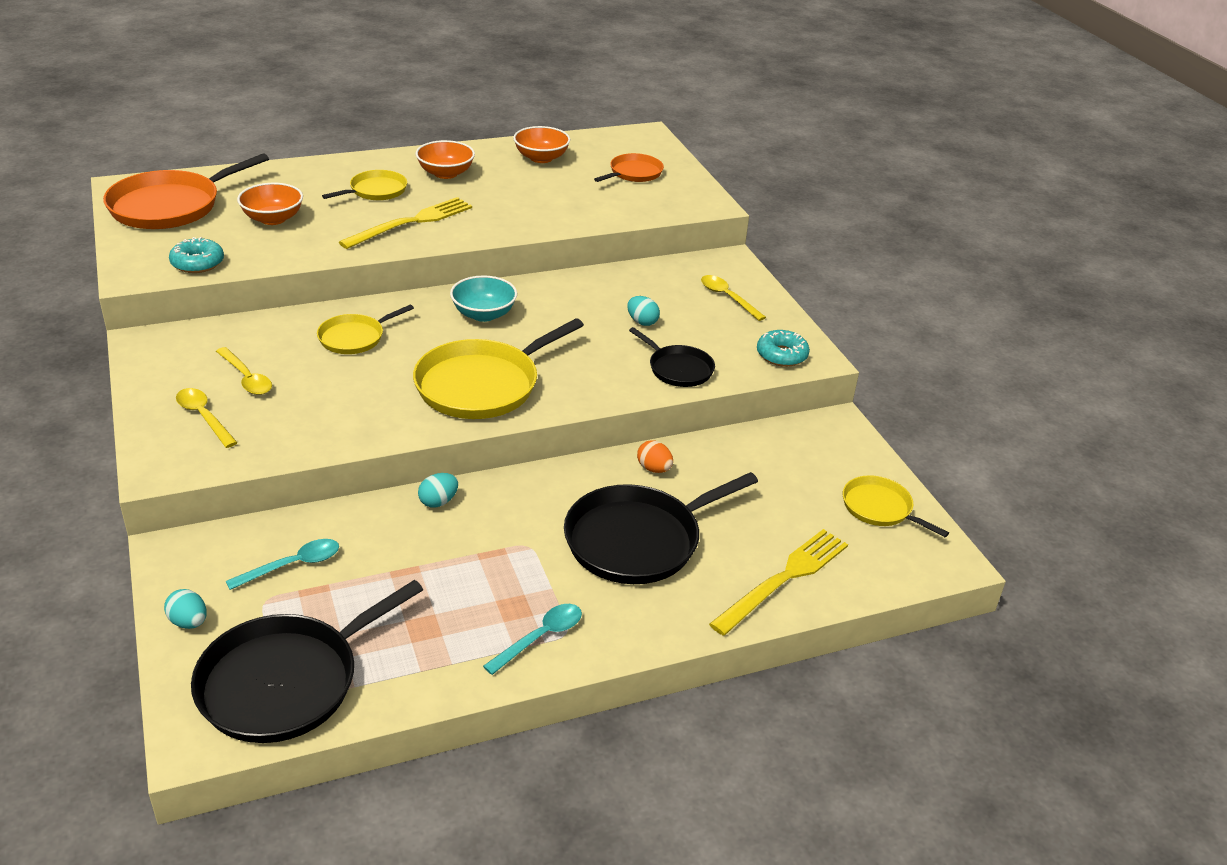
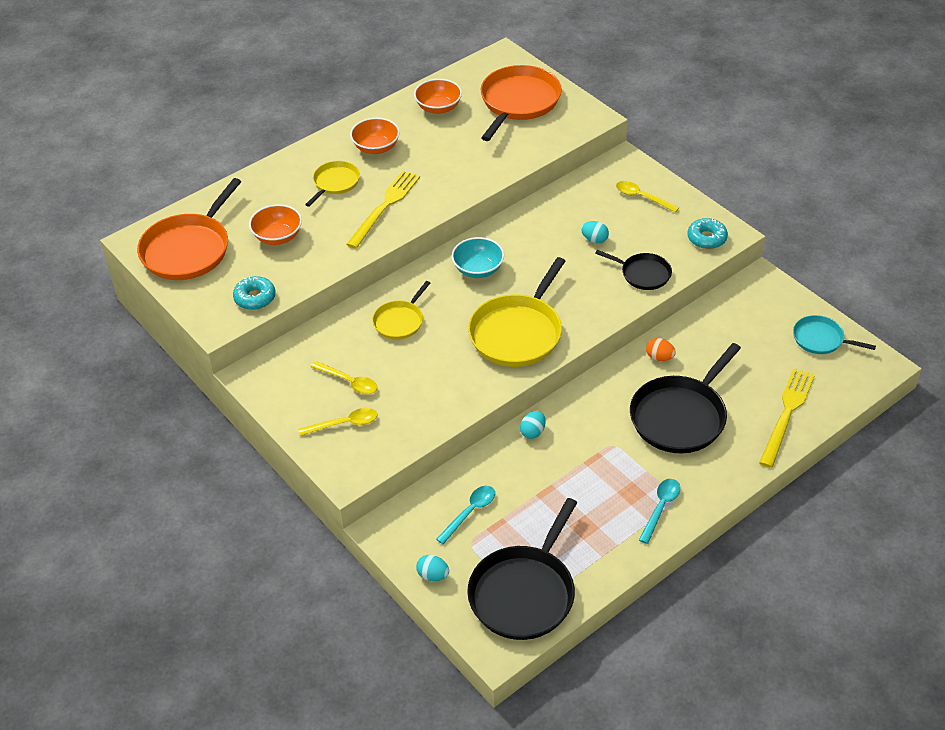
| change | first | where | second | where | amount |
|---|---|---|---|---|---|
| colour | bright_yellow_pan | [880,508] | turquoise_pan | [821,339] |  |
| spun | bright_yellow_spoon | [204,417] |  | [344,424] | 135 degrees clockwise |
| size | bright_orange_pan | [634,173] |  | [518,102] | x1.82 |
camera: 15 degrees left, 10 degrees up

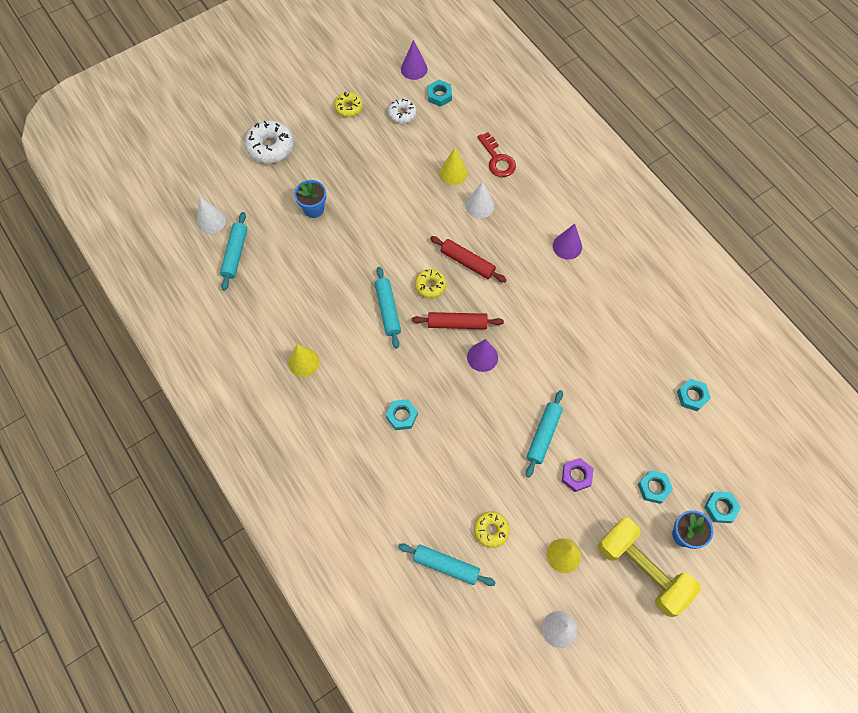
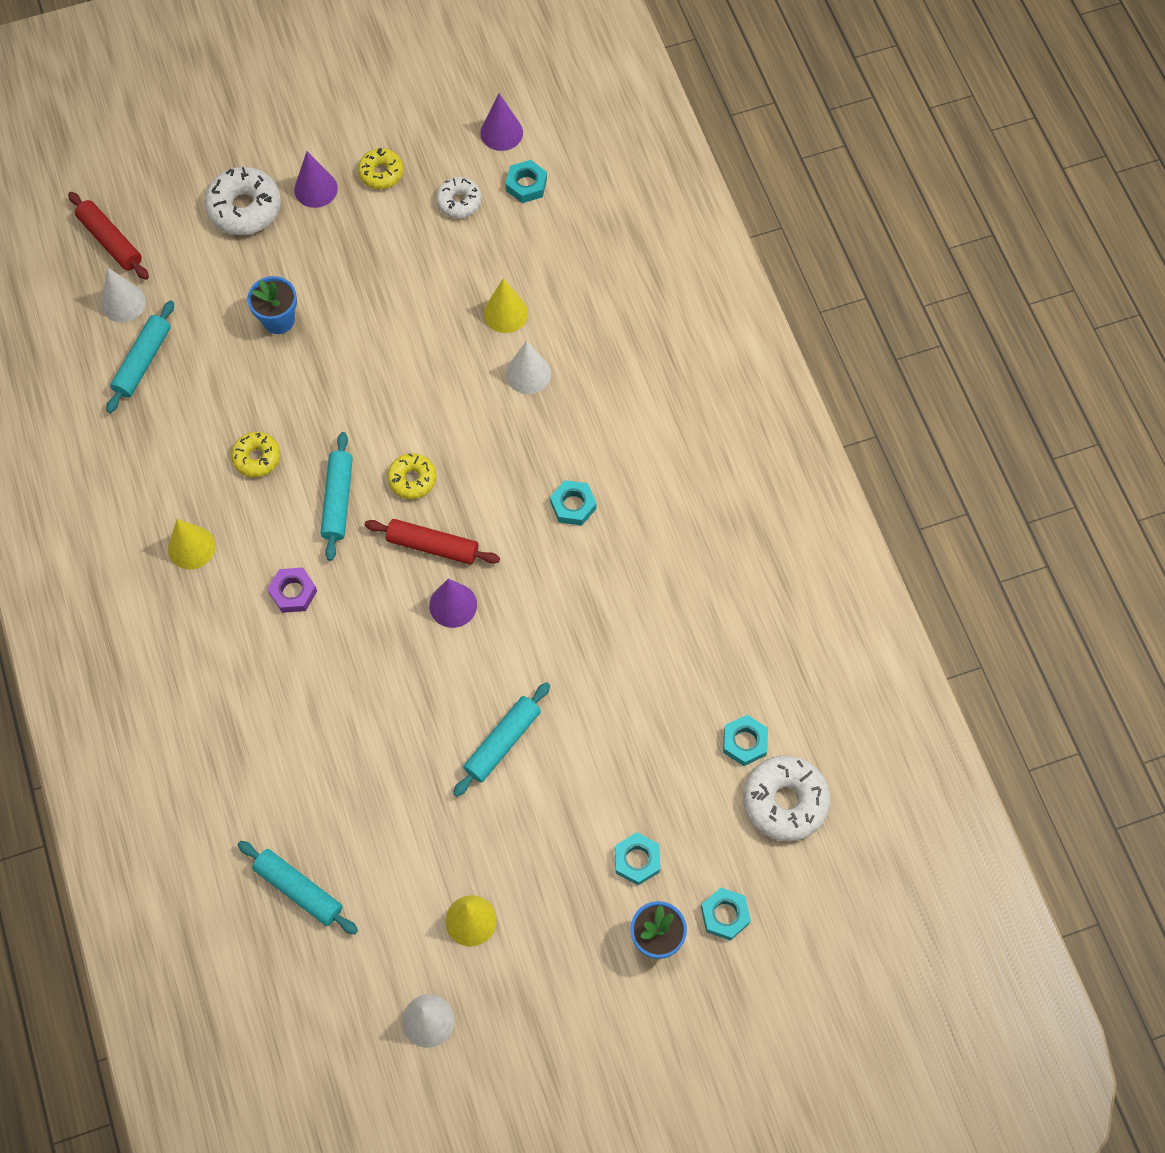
| change | first | where | second | where | amount |
|---|---|---|---|---|---|
| missing | crimson_door_key | [497,159] |  |  |  |
| missing | bright_yellow_free_weight | [642,569] |  |  |  |
| appeared |  |  | white_glazed_donut | [785,801] |  |
| relocated | turquoise_hex_nut | [402,416] |  | [573,505] |  |
| relocated | crimson_pastry_roller | [467,262] |  | [111,241] |  |
| relocated | bright_yellow_glazed_donut | [491,530] |  | [257,458] |  |
| relocated | purple_cone_shape | [567,246] |  | [316,189] |  |
| relocated | purple_hex_nut | [576,476] |  | [293,592] |  |
camera: 15 degrees right, 0 degrees up

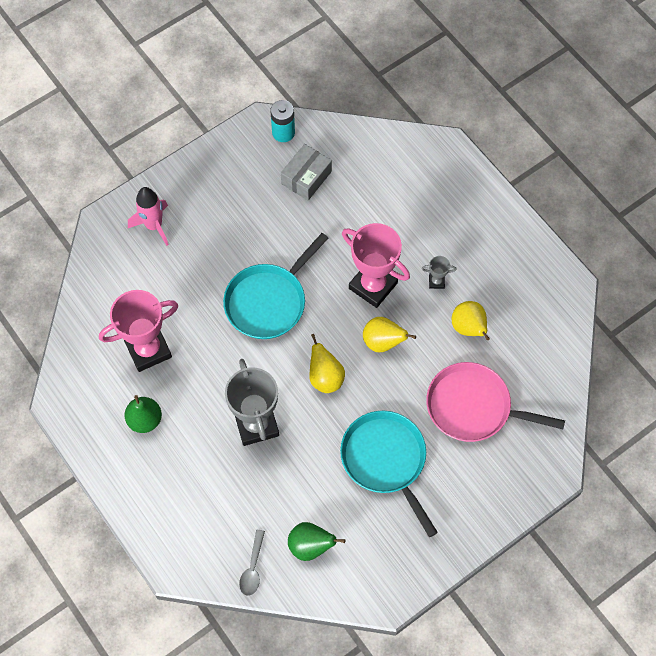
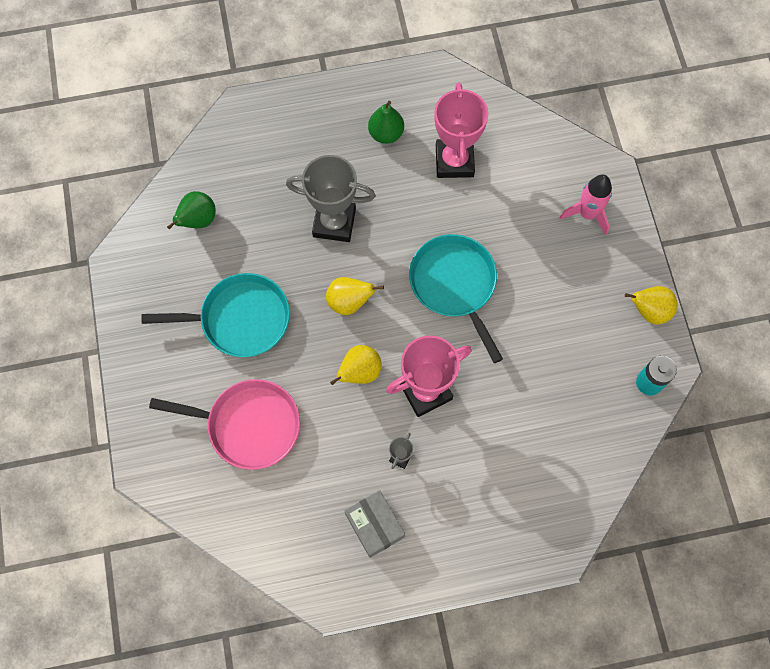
| change | first | where | second | where | amount |
|---|---|---|---|---|---|
| missing | ash-grey_spoon | [252,568] |  |  |  |
| relocated | ash-grey_parcel | [306,178] |  | [374,525] |  |
| relocated | bright_yellow_toy_pear | [469,328] |  | [649,311] |  |
| spun | rosy_pan | [473,407] |  | [249,425] | 60 degrees clockwise |
camera: 115 degrees right, 5 degrees up

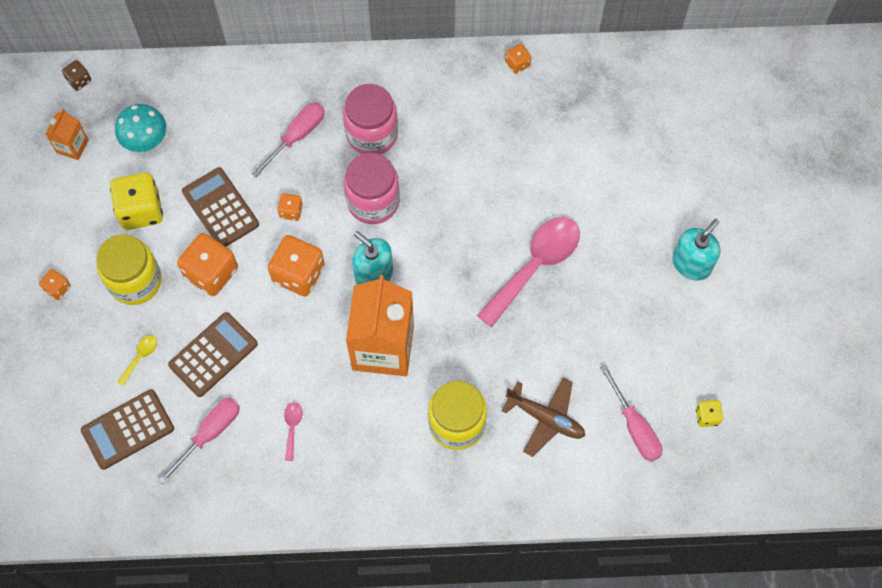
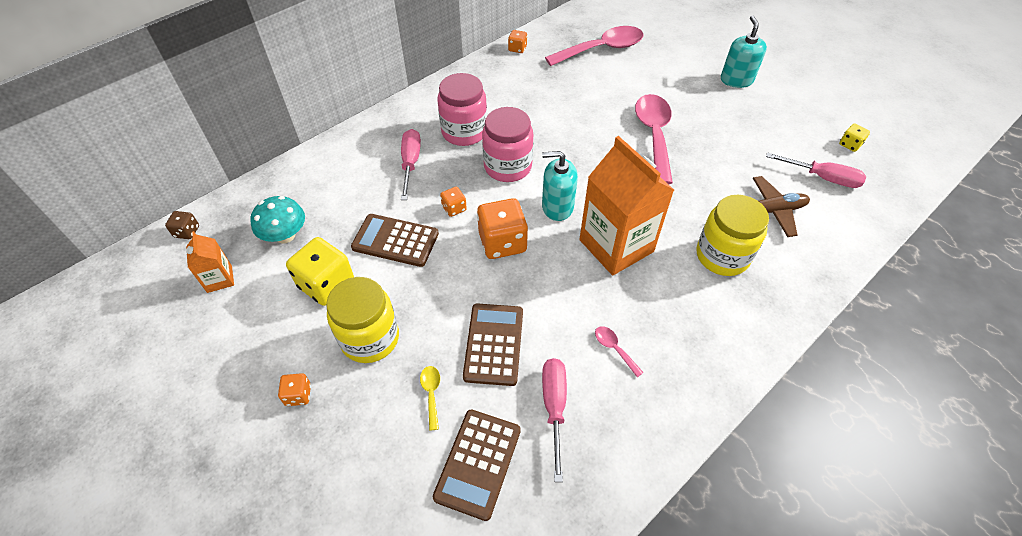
| change | first | where | second | where | amount |
|---|---|---|---|---|---|
| missing | bright_orange_game_die | [211,272] |  |  |  |
| appeared |  |  | rosy_spoon | [601,49] |  |
camera: 40 degrees left, 15 degrees down

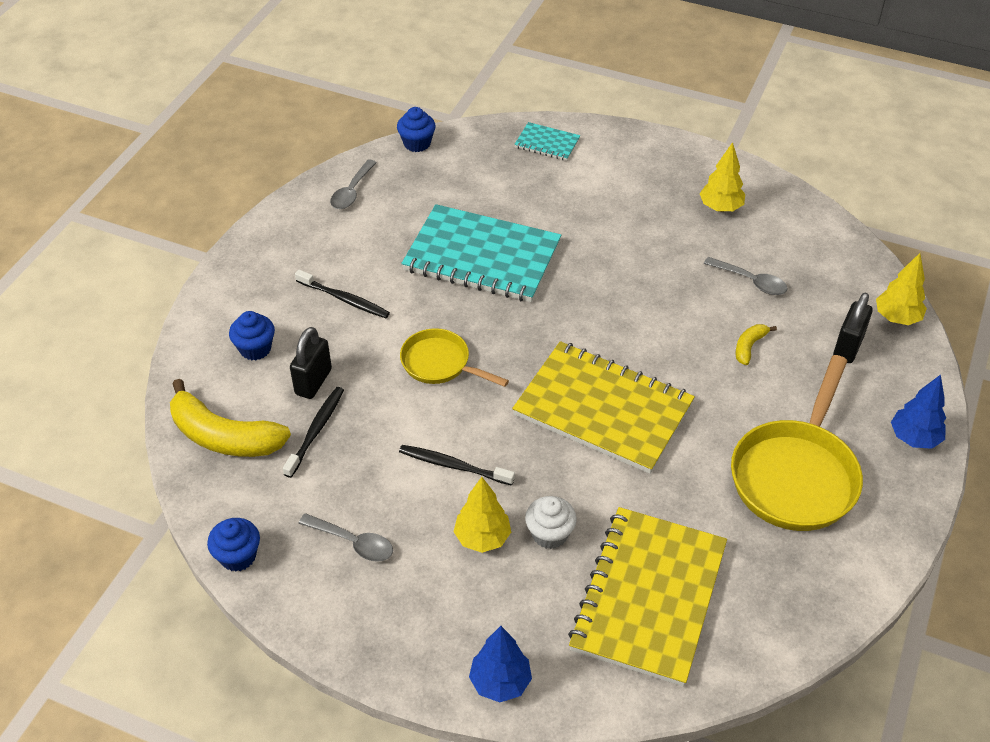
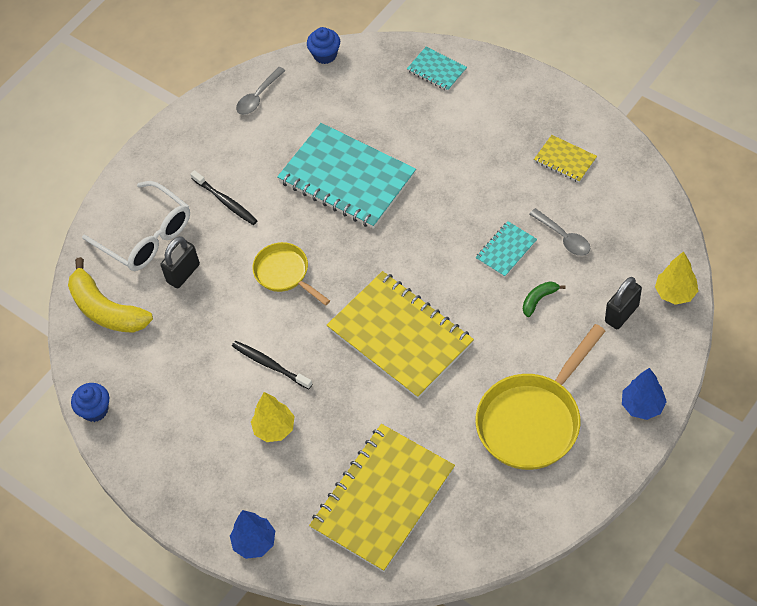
| change | first | where | second | where | amount |
|---|---|---|---|---|---|
| missing | jet-black_toothbrush | [316,430] |  |  |  |
| missing | ash-grey_spoon | [353,542] |  |  |  |
| missing | white_cupcake | [549,534] |  |  |  |
| appeared |  |  | turquoise_notepad | [506,250] |  |
| exchanged | royal_blue_cupcake | [255,349] | white_eyeglasses | [146,236] |  |
| exchanged | bright_yellow_tree | [720,208] | bright_yellow_notepad | [565,160] |  |
| colour | bright_yellow_banana | [749,347] | green_banana | [539,300] |  |
camera: 20 degrees right, 10 degrees up

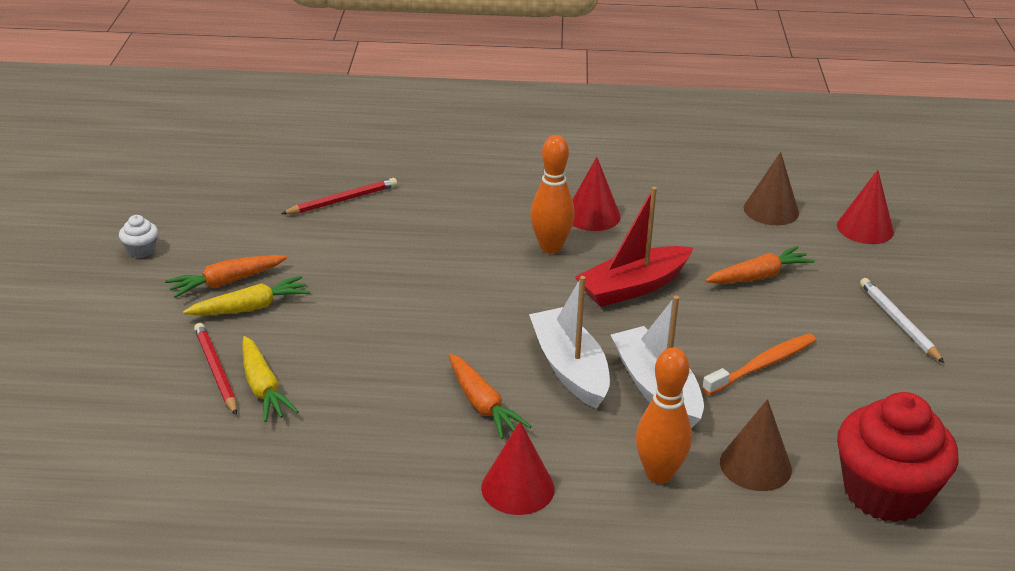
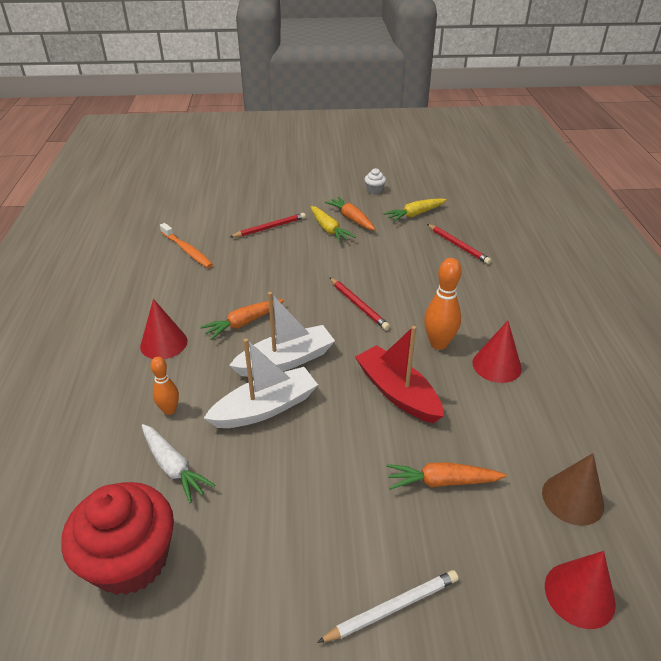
| change | first | where | second | where | amount |
|---|---|---|---|---|---|
| appeared |  |  | crimson_pencil | [358,305] |  |
| relocated | bright_yellow_carrot | [263,388] |  | [415,214] |  |
| relocated | bright_orange_toothbrush | [762,365] |  | [187,250] |  |
| exchanged | russet_cone_shape | [755,465] | white_carrot | [173,467] |  |
| spun | bright_orange_carrot | [759,276] |  | [441,482] | 120 degrees clockwise |
| size | bright_orange_bowling_pin | [659,474] |  | [169,410] | x0.63 |
camera: 85 degrees right, 5 degrees up

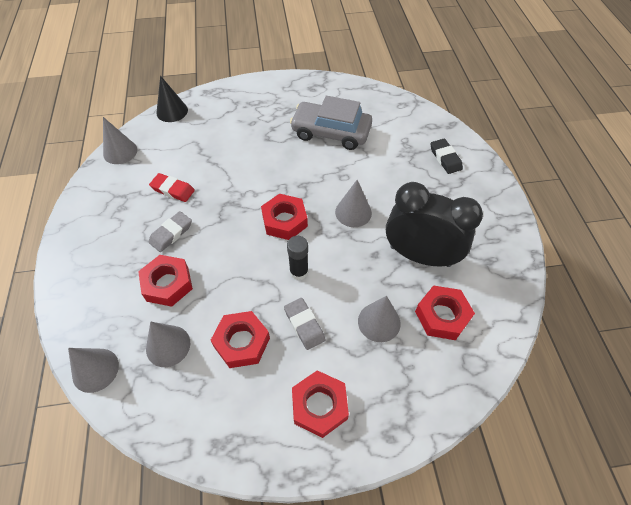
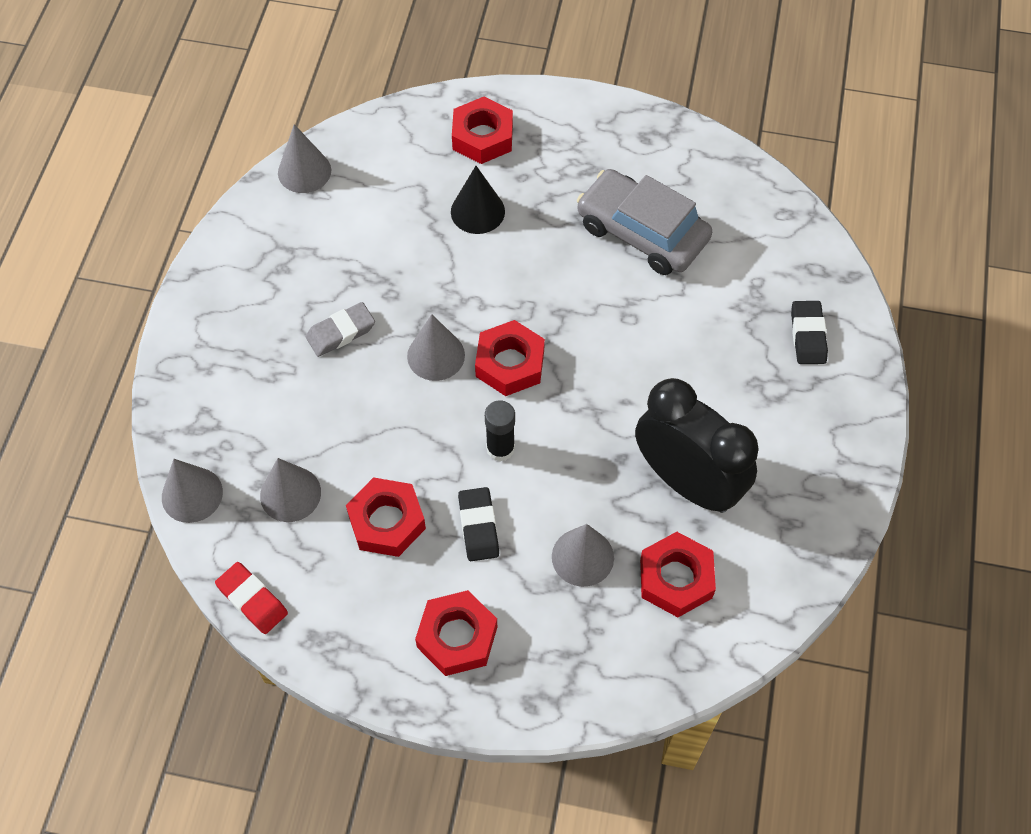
| change | first | where | second | where | amount |
|---|---|---|---|---|---|
| relocated | crimson_hex_nut | [167,284] |  | [482,137] |  |
| relocated | crimson_gum_eraser | [173,190] |  | [252,600] |  |
| relocated | jet-black_cone_shape | [172,111] |  | [477,211] |  |
| relocated | ash-grey_cone_shape | [353,212] |  | [436,355] |  |
| colour | ash-grey_gum_eraser | [304,325] | jet-black_gum_eraser | [478,526] |  |
camera: 20 degrees right, 5 degrees up

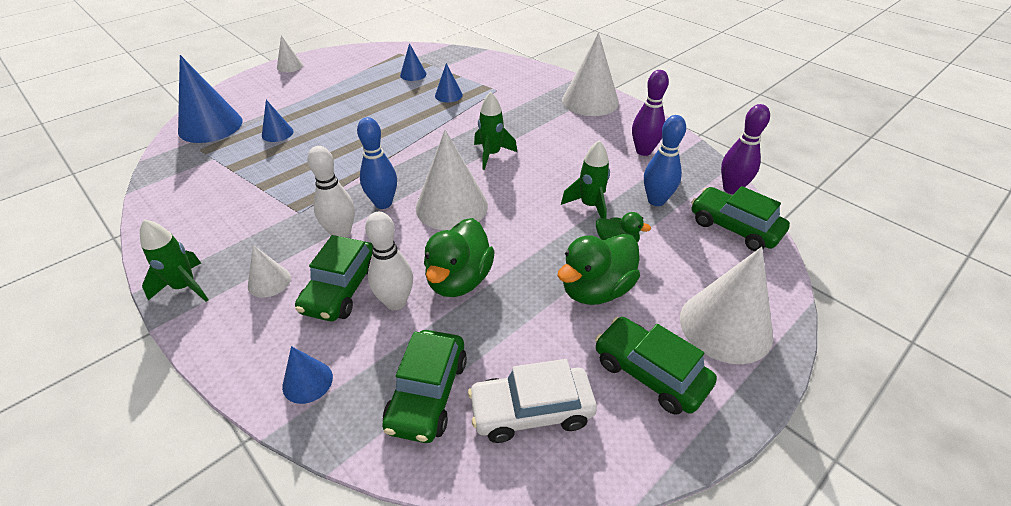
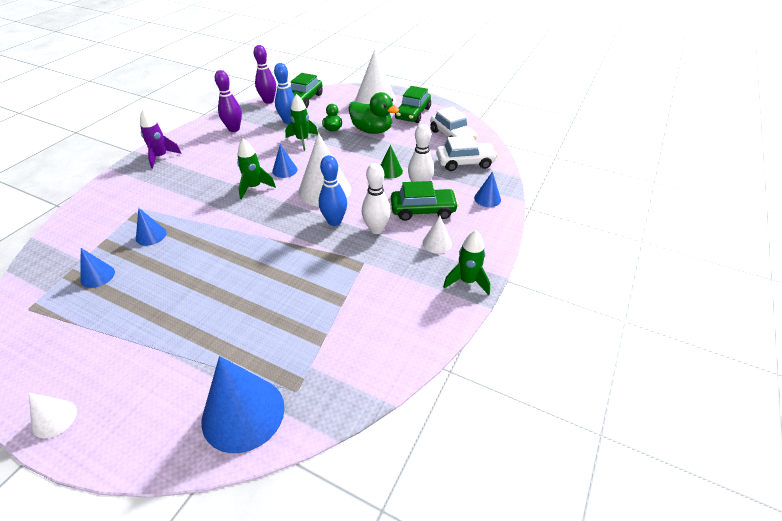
| change | first | where | second | where | amount |
|---|---|---|---|---|---|
| relocated | royal_blue_cone_shape | [277,133] |  | [284,170] |  |
| exchanged | green_duck | [459,280] | green_cone_shape | [390,171] |  |
| exchanged | white_cone_shape | [590,101] | purple_toy_rocket | [161,157] |  |
| colour | green_automobile | [427,393] | white_automobile | [465,162] |  |
camera: 110 degrees left, 0 degrees up

